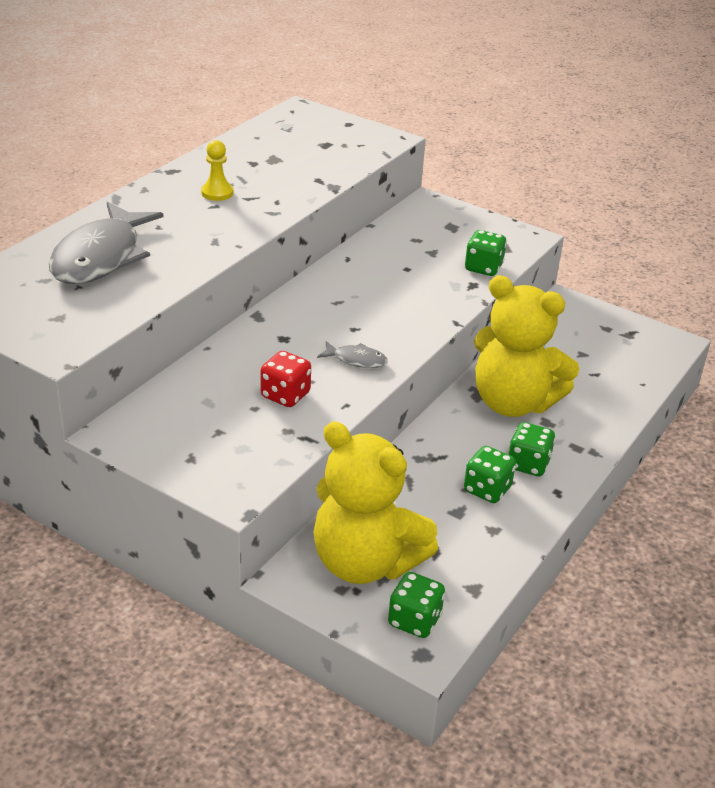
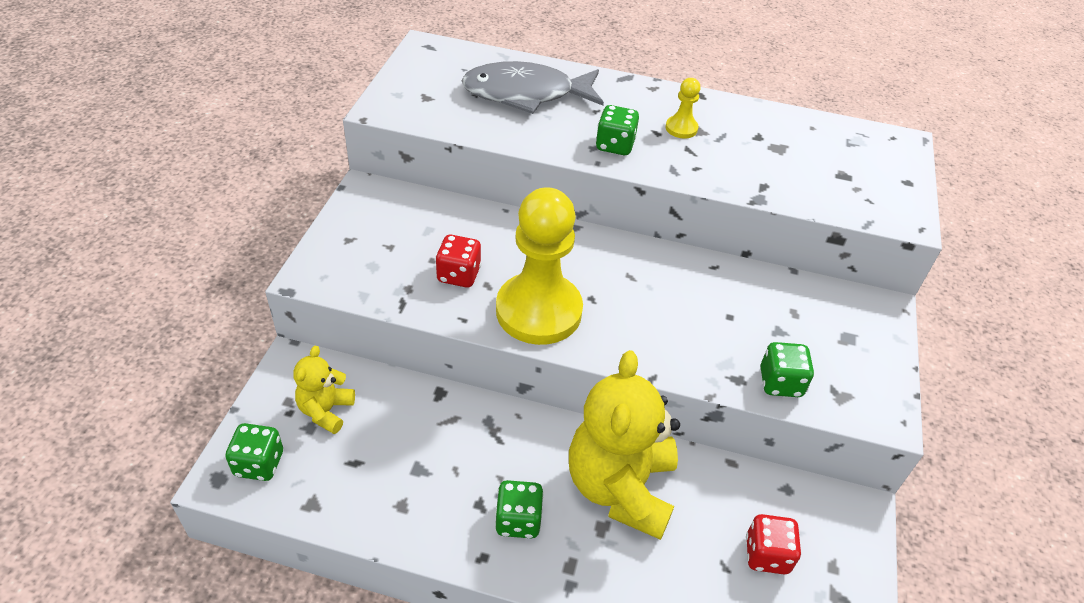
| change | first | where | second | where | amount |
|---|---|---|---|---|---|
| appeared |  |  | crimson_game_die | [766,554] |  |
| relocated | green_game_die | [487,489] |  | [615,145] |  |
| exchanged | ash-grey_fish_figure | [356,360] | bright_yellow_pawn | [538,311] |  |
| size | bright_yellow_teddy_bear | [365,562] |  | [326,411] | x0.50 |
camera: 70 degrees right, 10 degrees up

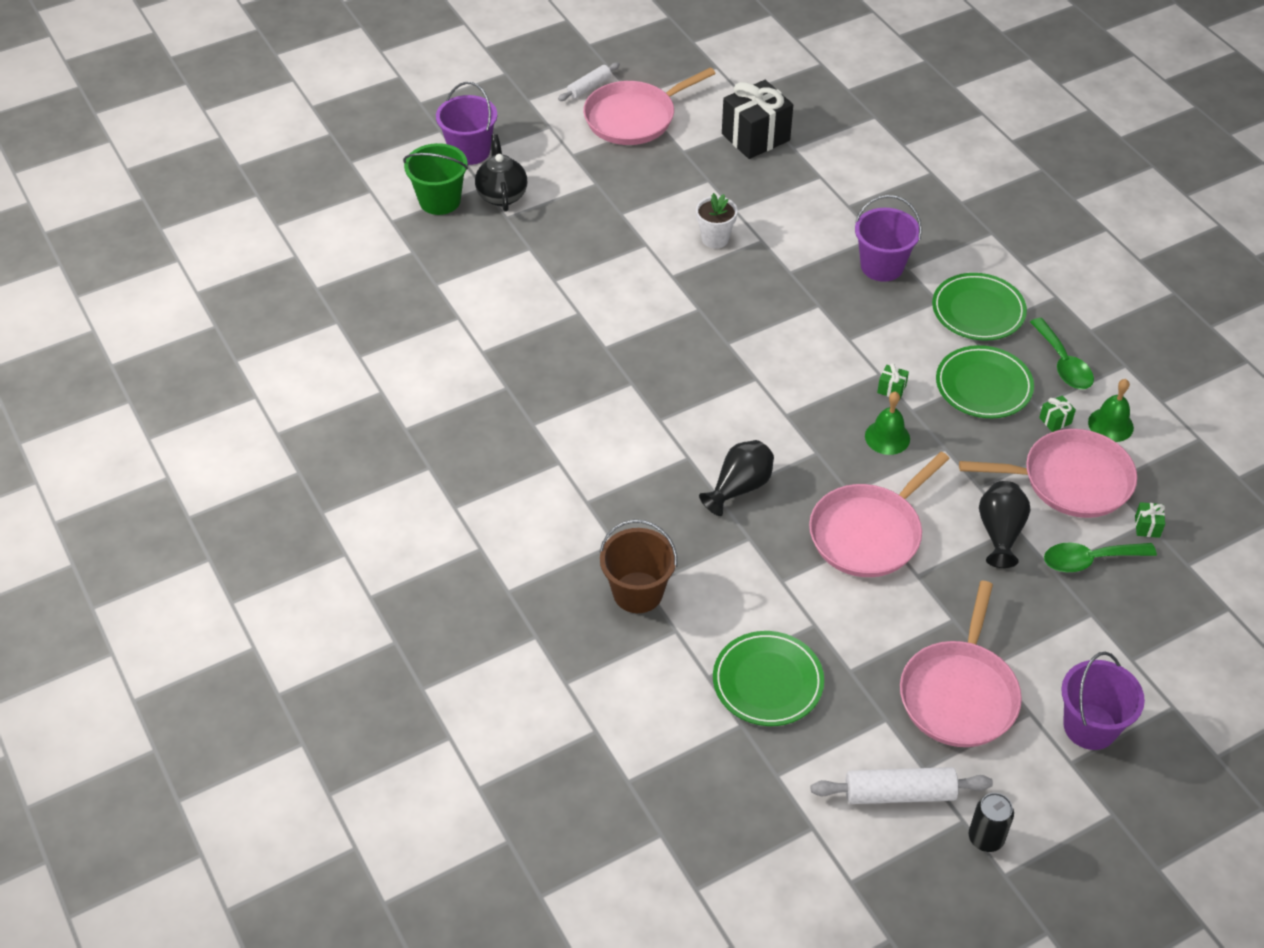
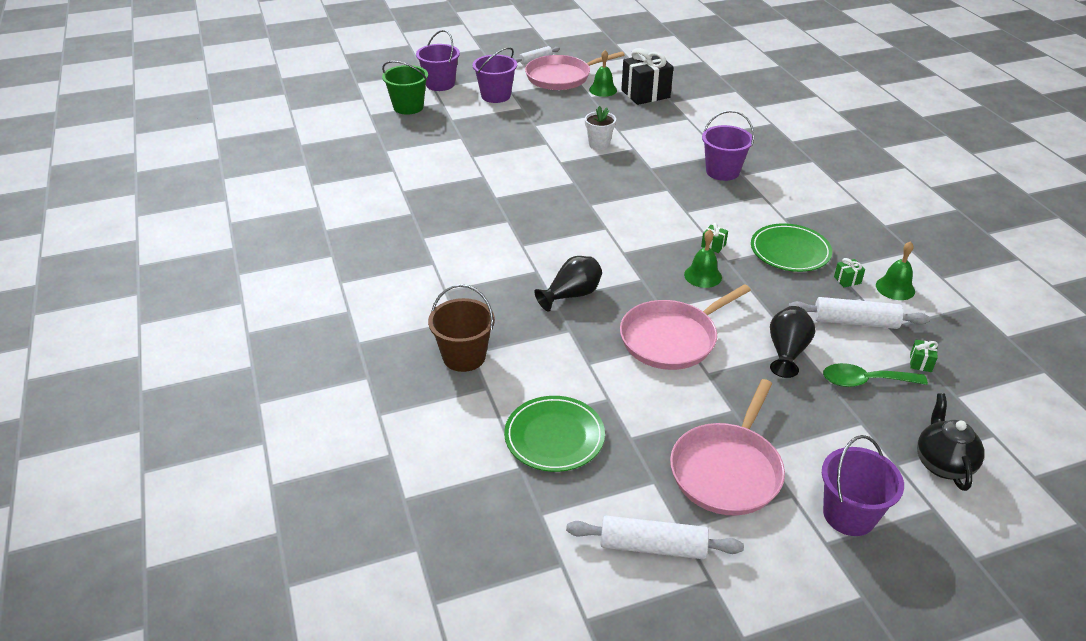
| change | first | where | second | where | amount |
|---|---|---|---|---|---|
| missing | green_dinner_plate | [978,310] |  |  |  |
| missing | jet-black_tin | [986,838] |  |  |  |
| missing | green_spoon | [1063,363] |  |  |  |
| appeared |  |  | purple_bucket | [496,96] |  |
| appeared |  |  | green_school_bell | [603,90] |  |
| relocated | jet-black_china_teapot | [502,195] |  | [942,464] |  |
| exchanged | rosy_pan | [1070,480] | white_pastry_roller | [855,322] |  |
camera: 10 degrees right, 10 degrees down

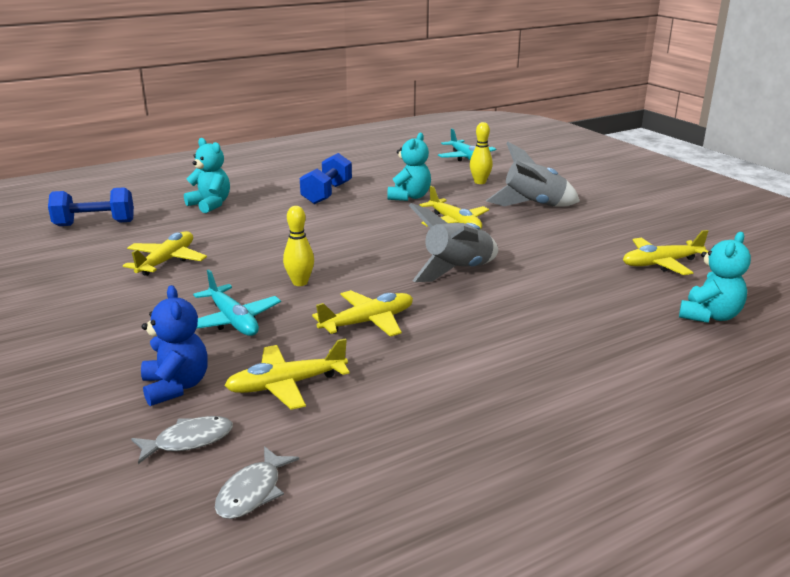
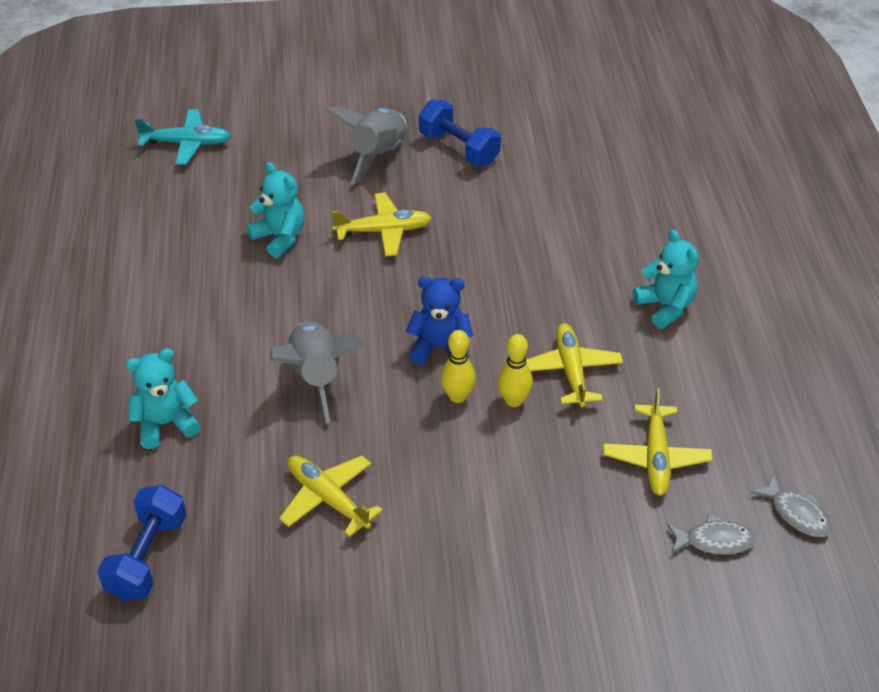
| change | first | where | second | where | amount |
|---|---|---|---|---|---|
| missing | turquoise_plane | [233,321] |  |  |  |
| missing | bright_yellow_plane | [661,263] |  |  |  |
| relocated | royal_blue_teddy_bear | [176,387] |  | [440,348] |  |
| relocated | royal_blue_free_weight | [327,193] |  | [459,148] |  |
| relocated | ash-grey_toy_rocket | [457,271] |  | [316,378] |  |
| relocated | bright_yellow_bowling_pin | [480,182] |  | [514,400] |  |
| relocated | turquoise_teddy_bear | [709,316] |  | [665,307] |  |
| spun | ash-grey_fish_figure | [189,441] |  | [714,540] | 90 degrees clockwise |
camera: 65 degrees left, 20 degrees up

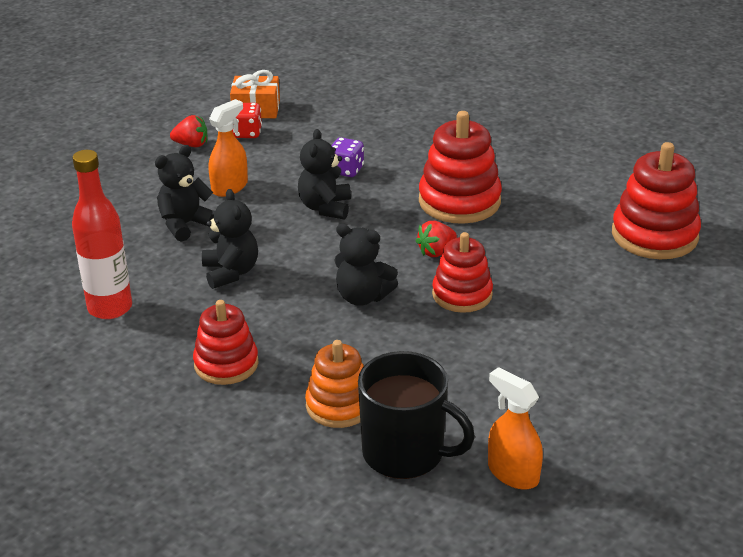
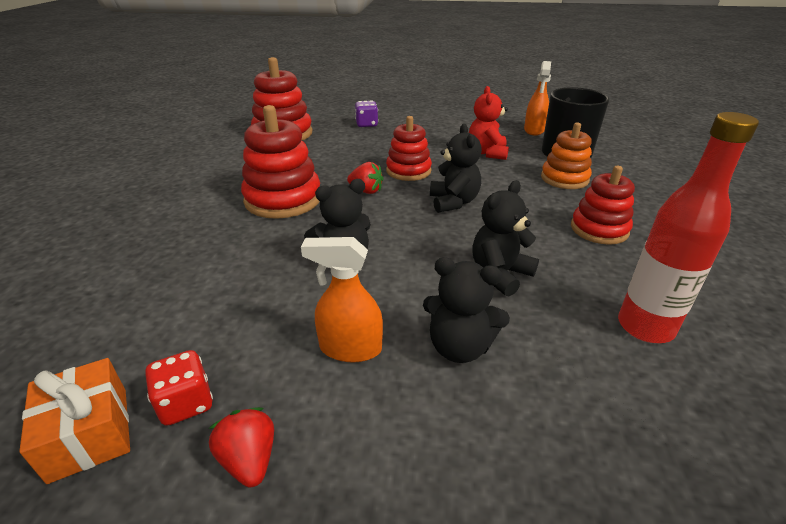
| change | first | where | second | where | amount |
|---|---|---|---|---|---|
| appeared |  |  | crimson_teddy_bear | [487,153] |  |
| relocated | purple_game_die | [346,170] |  | [366,124] |  |
camera: 120 degrees left, 0 degrees up

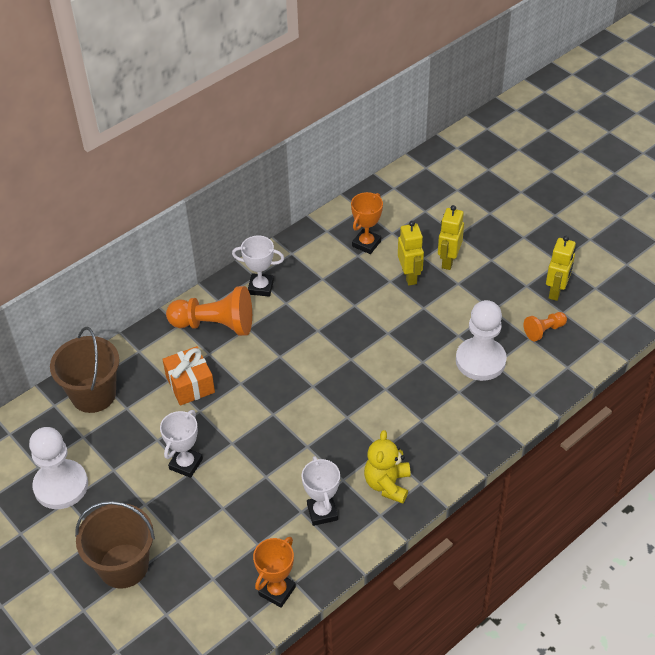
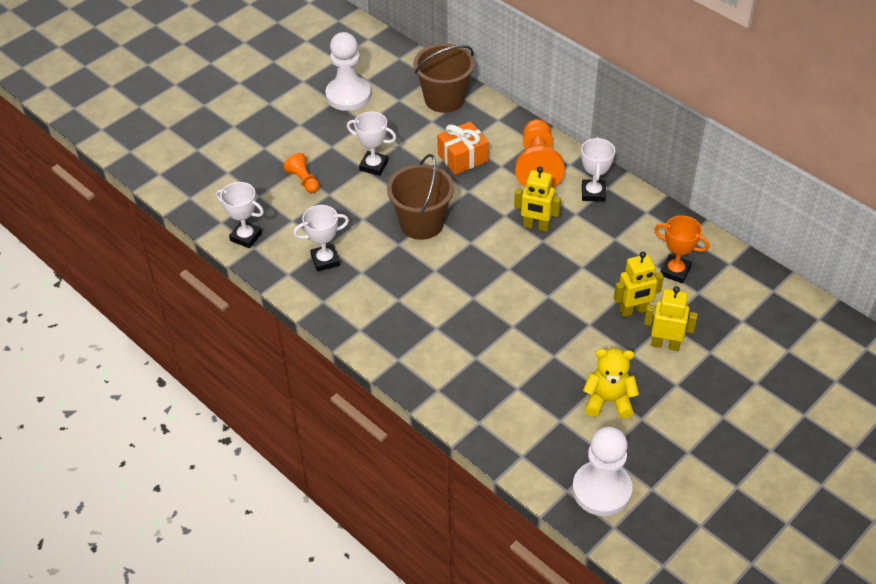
| change | first | where | second | where | amount |
|---|---|---|---|---|---|
| relocated | russet_bucket | [123,566] |  | [421,223] |  |
| relocated | bright_yellow_teddy_bear | [387,484] |  | [608,401] |  |
| relocated | white_pawn | [480,360] |  | [601,490] |  |
| relocated | bright_orange_pawn | [544,331] |  | [303,180] |  |
| relocated | bright_yellow_robot_figure | [556,291] |  | [536,226] |  |
| colour | bright_orange_award_cup | [277,591] | white_award_cup | [246,237] |  |
camera: 85 degrees right, 0 degrees up

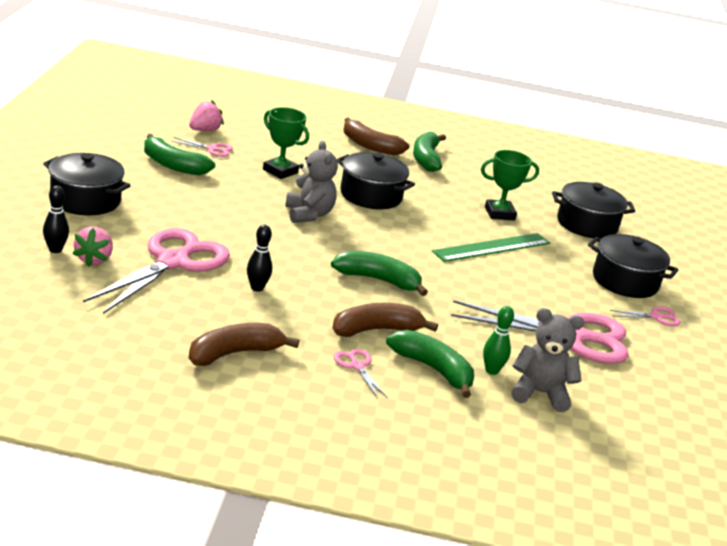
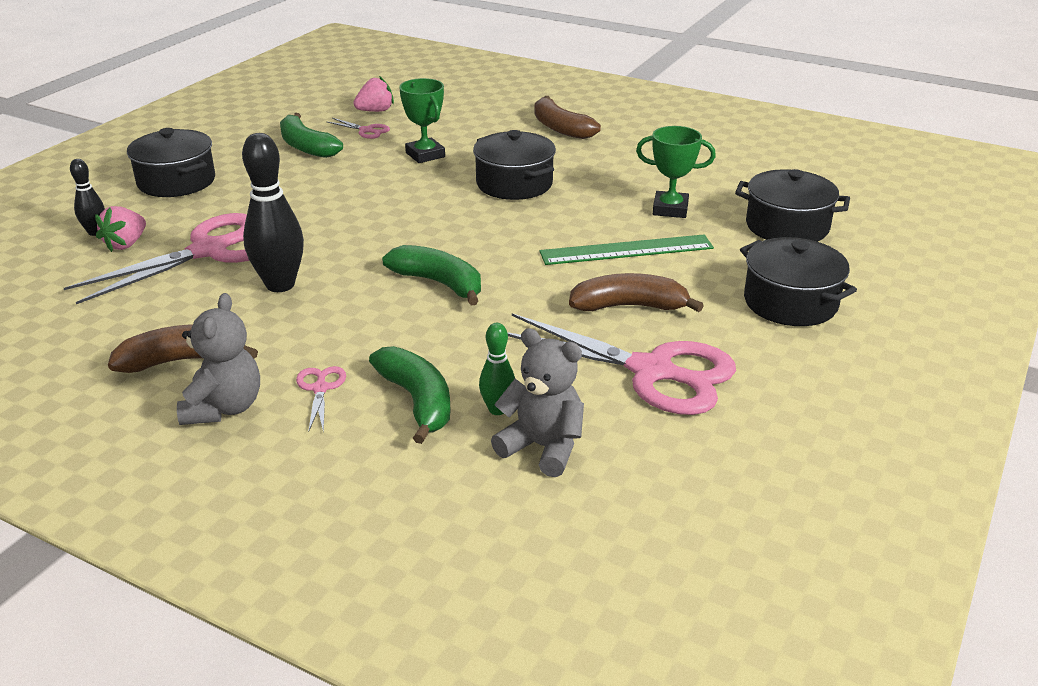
| change | first | where | second | where | amount |
|---|---|---|---|---|---|
| missing | green_banana | [426,159] |  |  |  |
| missing | rosy_scissors | [656,317] |  |  |  |
| relocated | ash-grey_teddy_bear | [308,214] |  | [224,408] |  |
| relocated | russet_banana | [376,330] |  | [629,306] |  |
| size | jet-black_bowling_pin | [257,288] |  | [280,285] | x1.87 |
camera: 25 degrees right, 5 degrees up

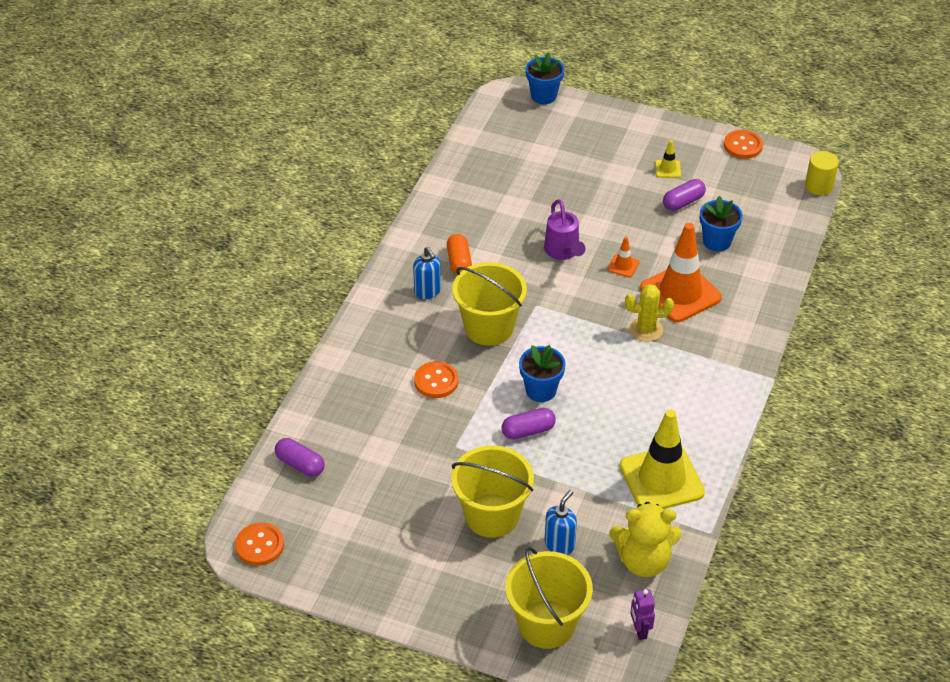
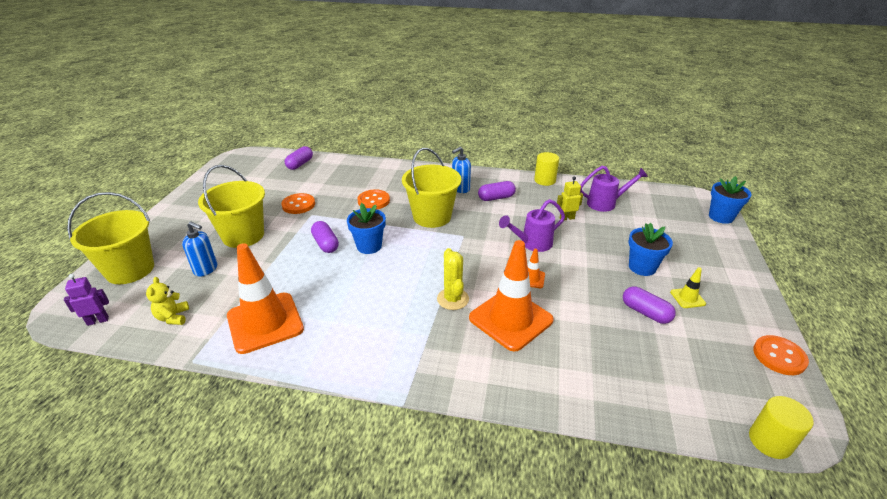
| change | first | where | second | where | amount |
|---|---|---|---|---|---|
| appeared |  |  | bright_yellow_solid_cylinder | [544,180] |  |
| appeared |  |  | bright_yellow_robot_figure | [566,218] |  |
| appeared |  |  | purple_watering_can | [605,203] |  |
| relocated | bright_orange_button | [259,545] |  | [298,205] |  |
| relocated | royal_blue_flower_pot | [717,241] |  | [642,267] |  |
| colour | bright_orange_pill_shape | [459,262] | purple_pill_shape | [496,198] |  |
| colour | bright_yellow_safety_cone | [661,479] | bright_orange_safety_cone | [265,322] |  |
| size | bright_yellow_teddy_bear | [643,561] |  | [173,317] | x0.55 |
camera: 80 degrees right, 10 degrees down

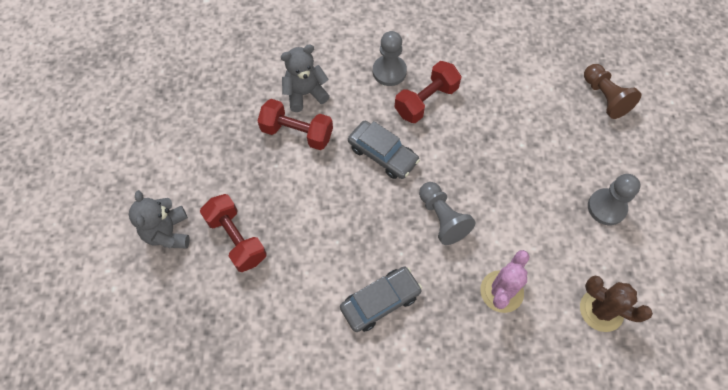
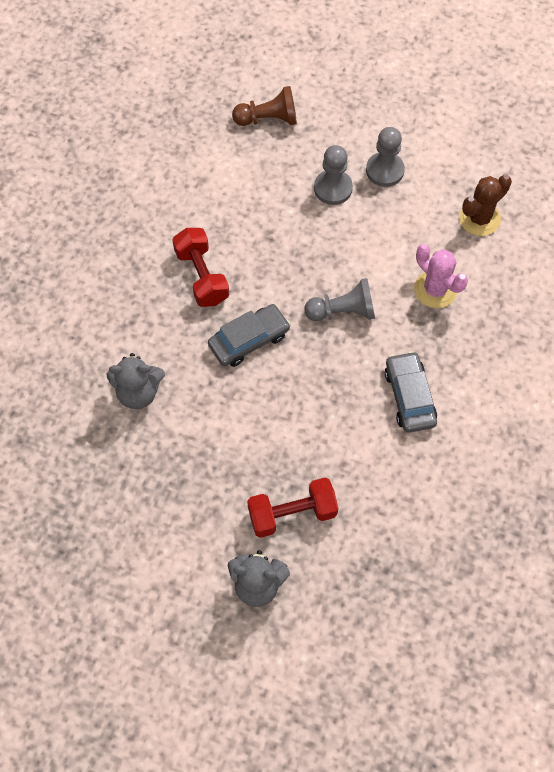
| change | first | where | second | where | amount |
|---|---|---|---|---|---|
| missing | crimson_free_weight | [297,133] |  |  |  |
| relocated | ash-grey_pawn | [389,71] |  | [333,188] |  |
| spun | ash-grey_teddy_bear | [305,94] |  | [138,392] | 90 degrees counterclockwise |
camera: 70 degrees left, 0 degrees up

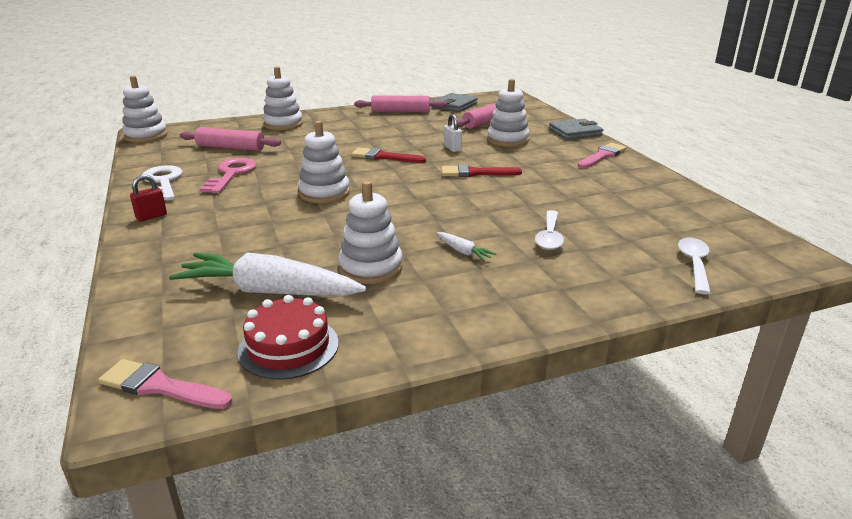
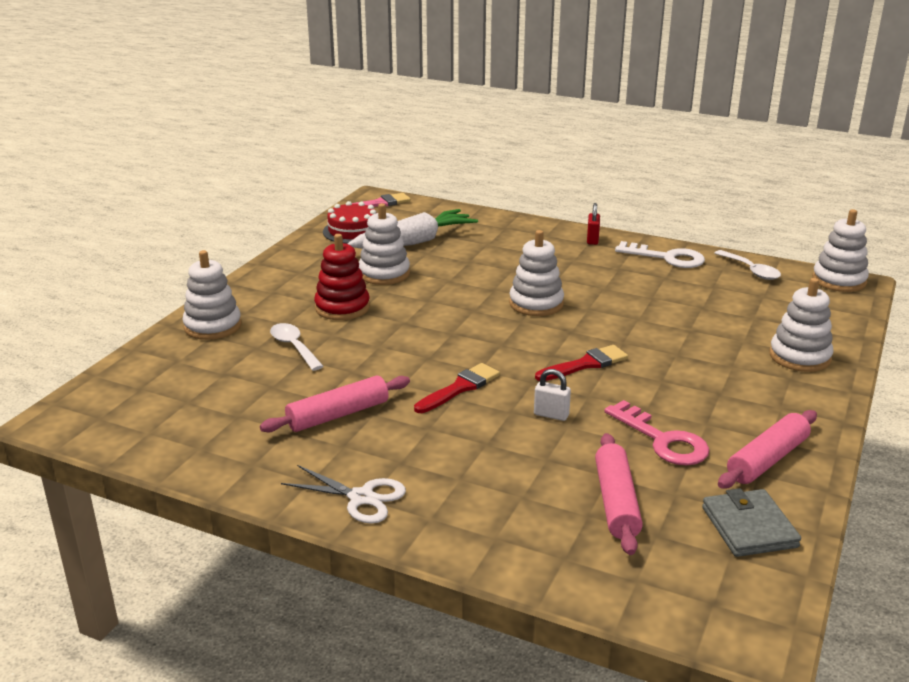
| change | first | where | second | where | amount |
|---|---|---|---|---|---|
| missing | ash-grey_billfold | [575,132] |  |  |  |
| relocated | rosy_pastry_roller | [231,147] |  | [338,415] |  |
| relocated | rosy_door_key | [231,174] |  | [662,440] |  |
| relocated | white_stacking_rings | [507,140] |  | [213,326] |  |
| relocated | white_spoon | [694,264] |  | [751,270] |  |
| exchanged | white_carrot | [463,252] | crimson_stacking_rings | [342,308] |  |
| exchanged | rosy_paint_brush | [602,156] | white_scissors | [361,498] |  |
camera: 135 degrees right, 0 degrees up

